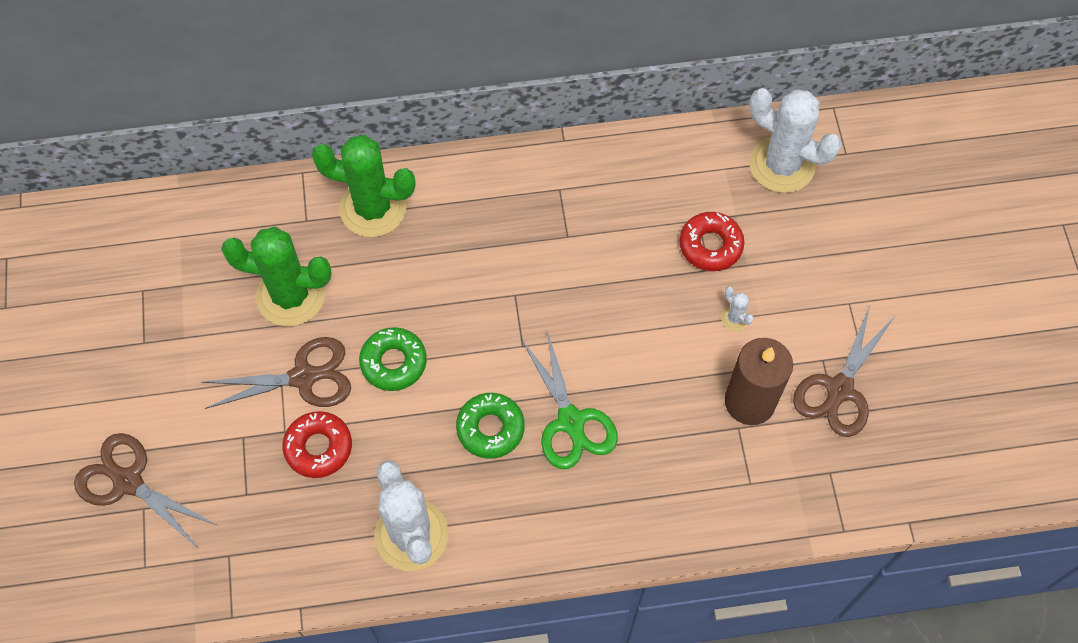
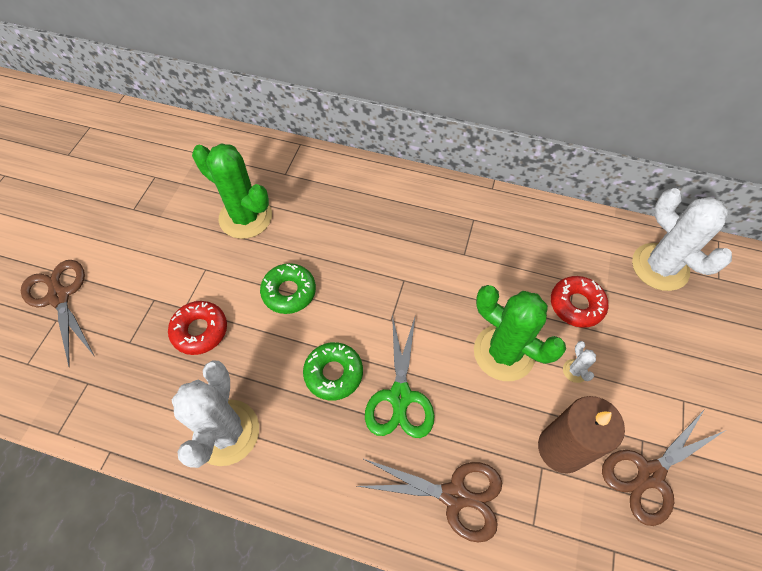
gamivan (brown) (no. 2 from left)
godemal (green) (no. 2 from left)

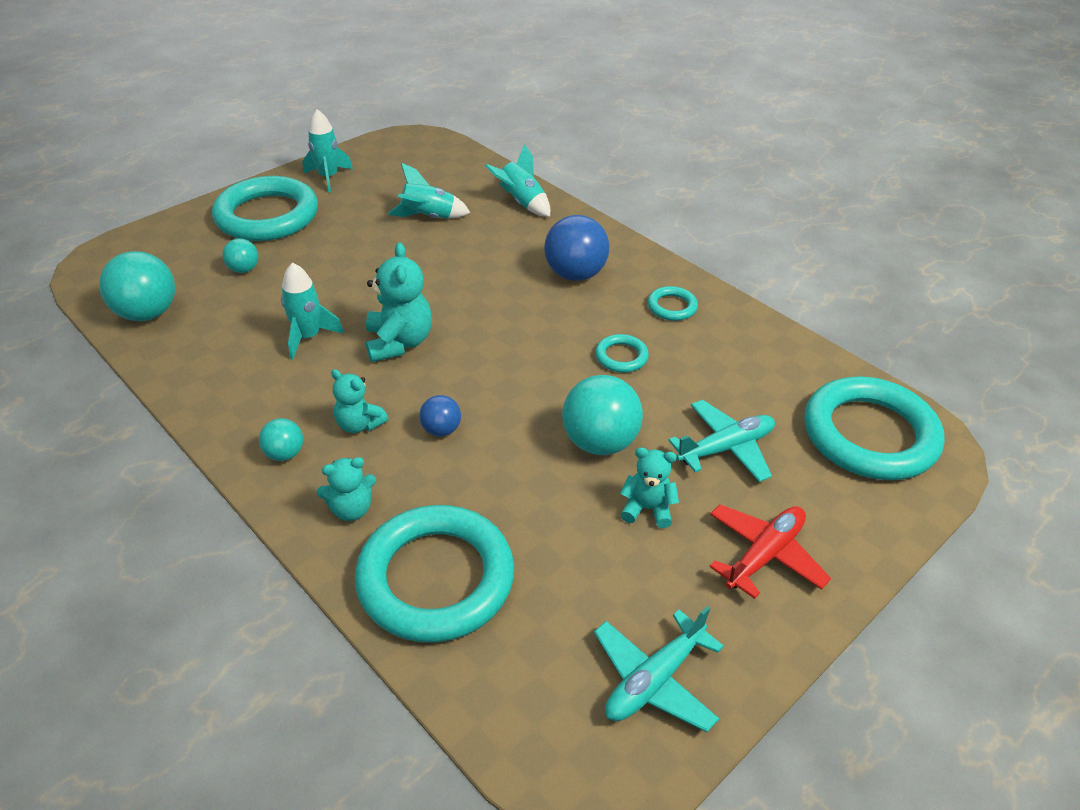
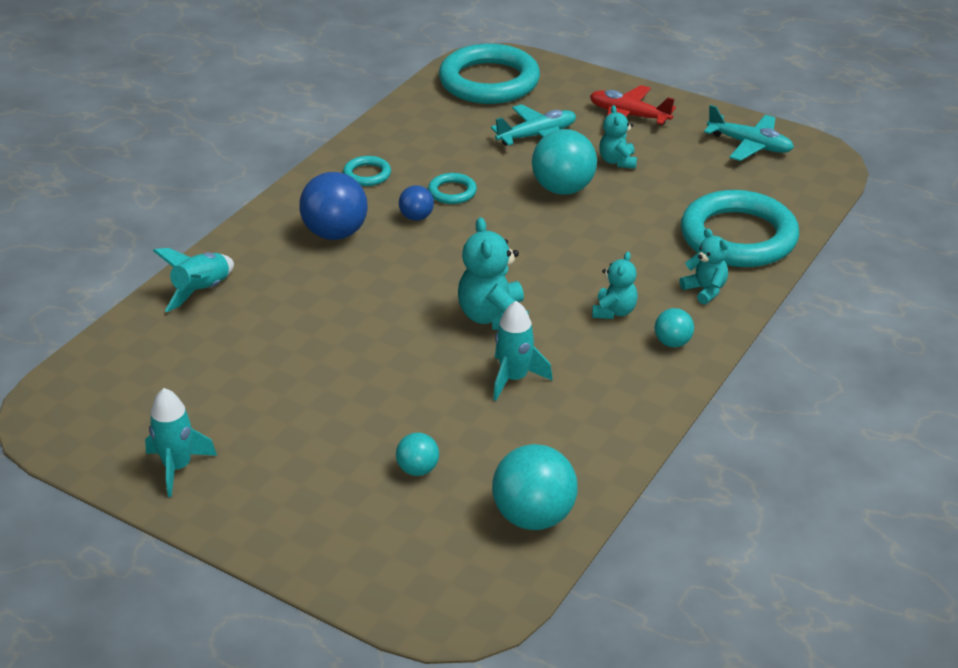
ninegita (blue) (no. 2 from left)
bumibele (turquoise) (no. 1 from left)
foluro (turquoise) (no. 1 from left)
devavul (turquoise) (no. 1 from left in the first image)
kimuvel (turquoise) (no. 3 from left in the first image)

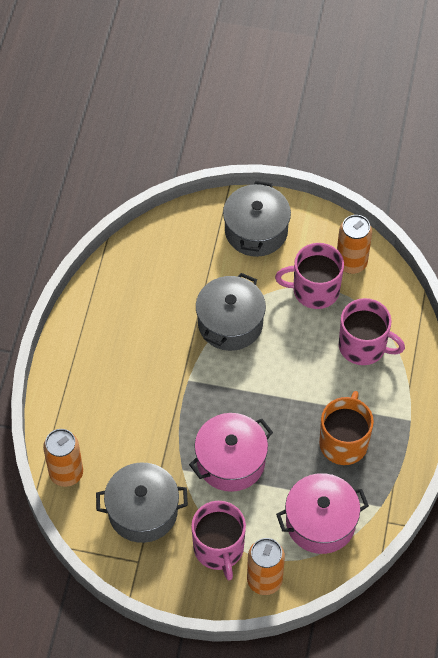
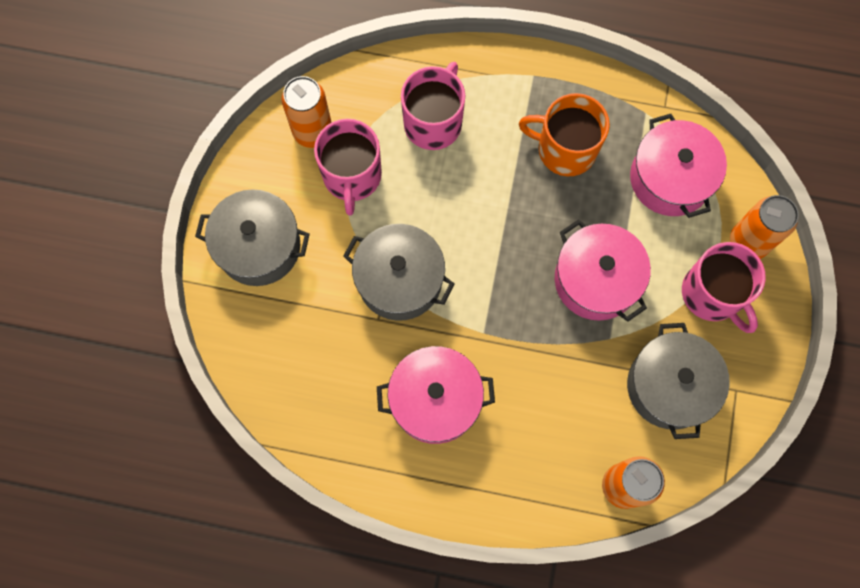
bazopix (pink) (no. 1 from left)
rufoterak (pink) (no. 3 from left)

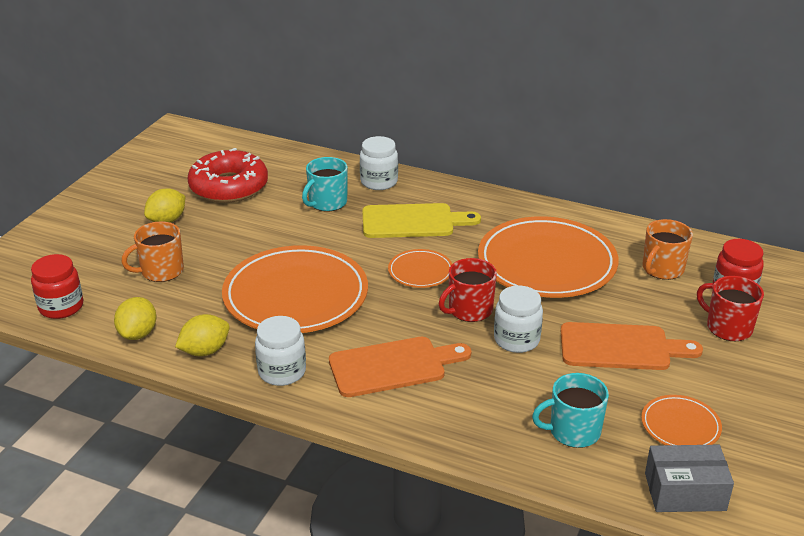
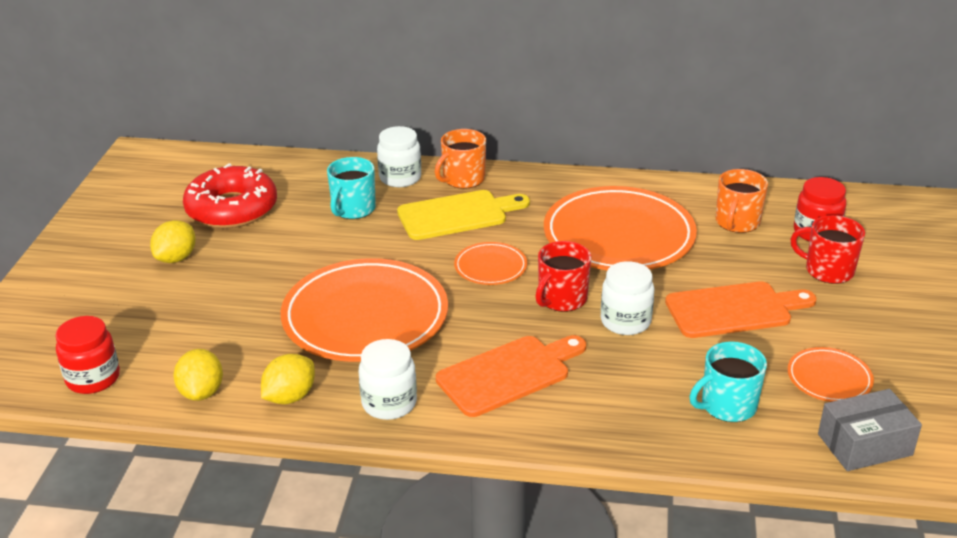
rufoterak (orange) (no. 1 from left)

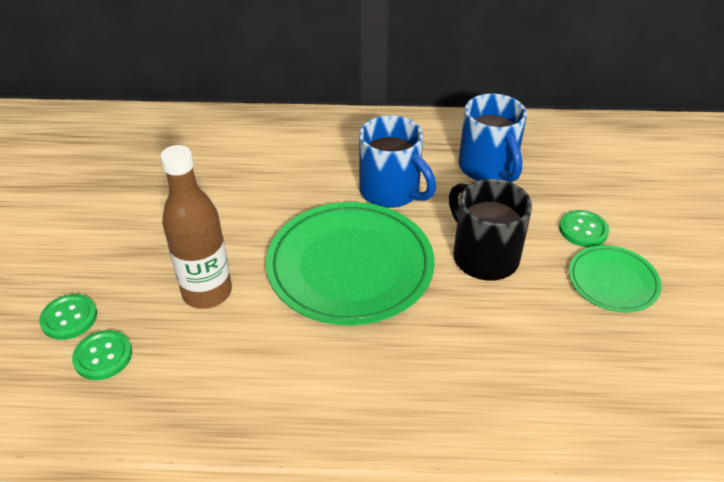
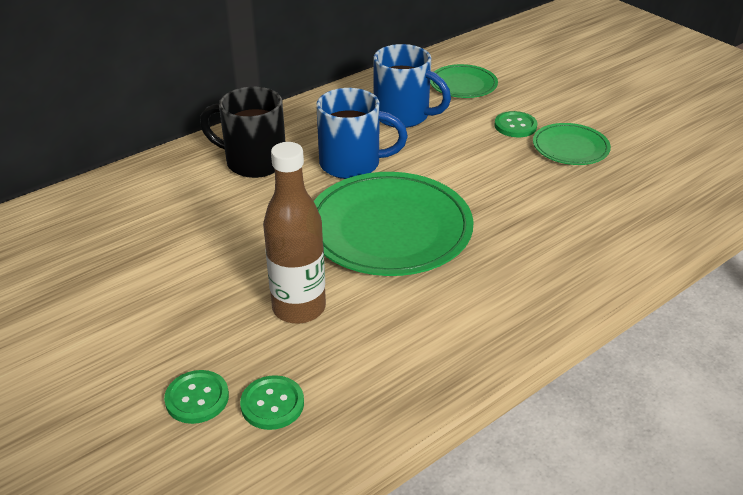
rufoterak (black)
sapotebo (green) (no. 2 from left)

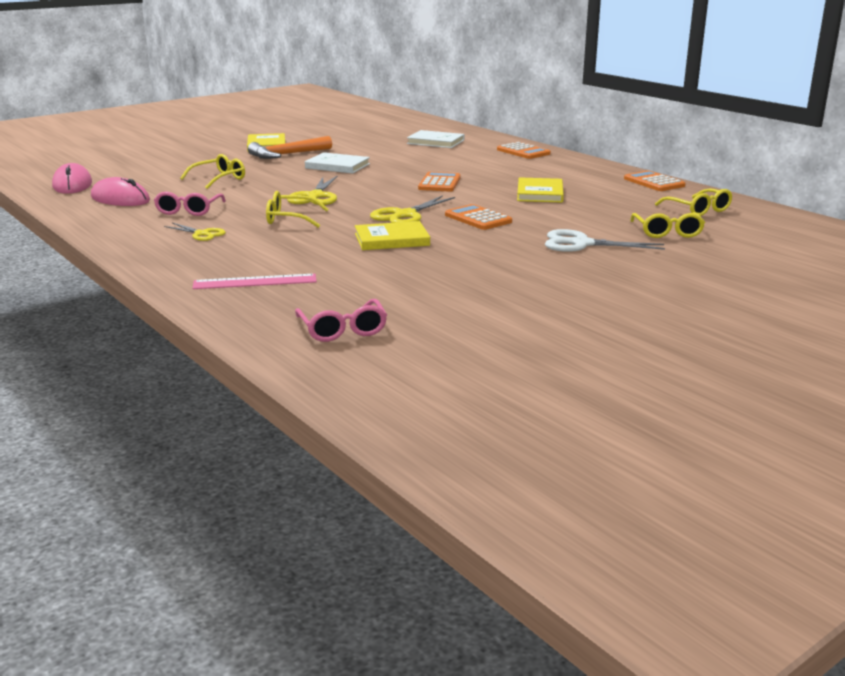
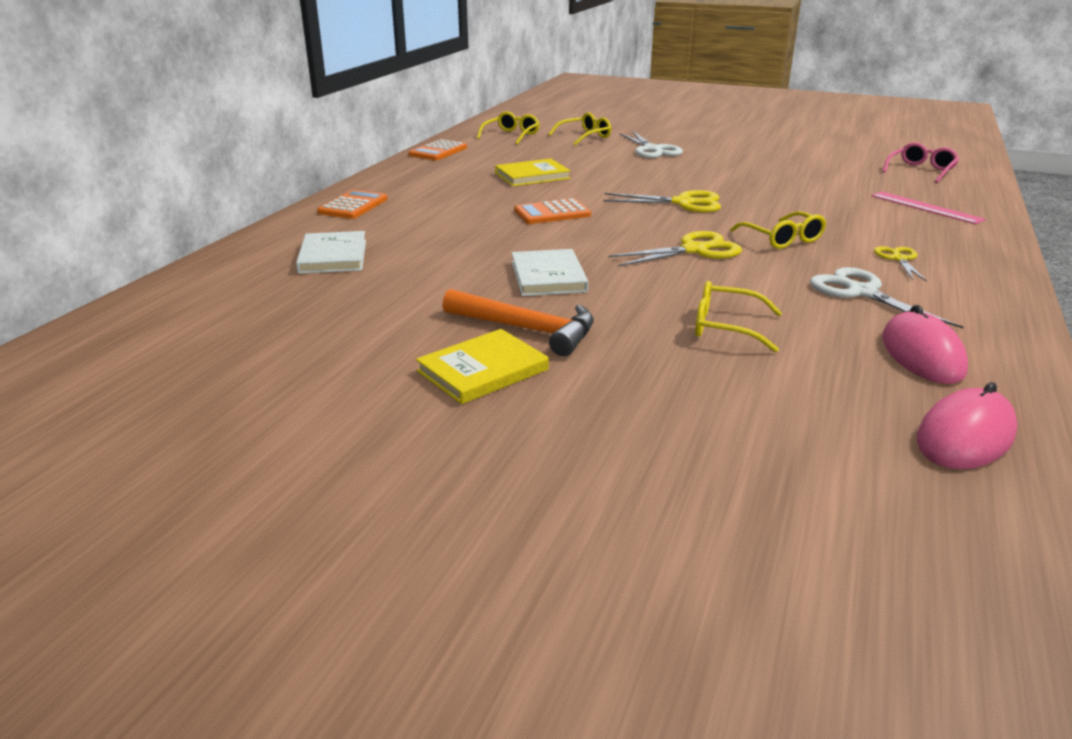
gamivan (white) (no. 2 from left)
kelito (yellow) (no. 2 from left in the first image)
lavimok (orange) (no. 2 from left in the first image)

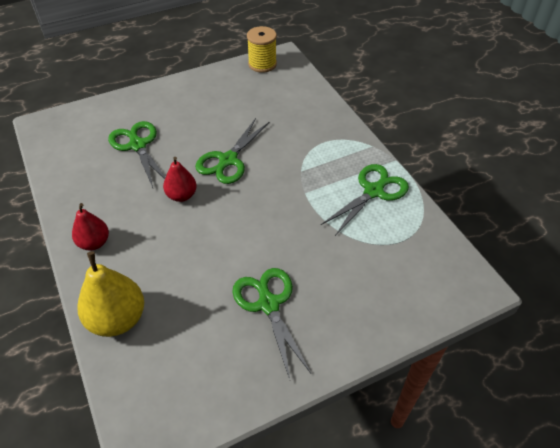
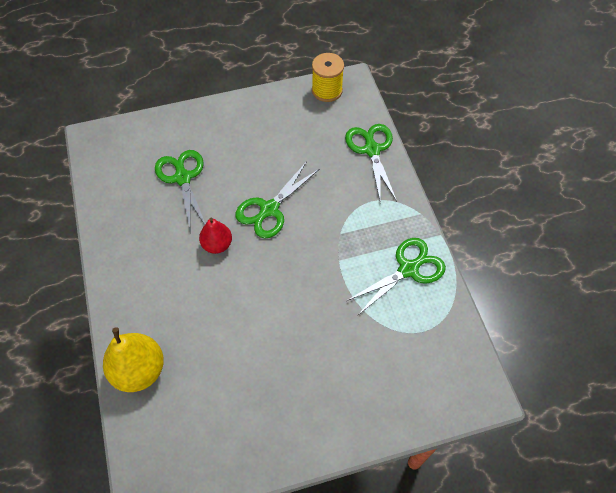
gamivan (green) (no. 3 from left)
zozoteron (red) (no. 1 from left in the first image)

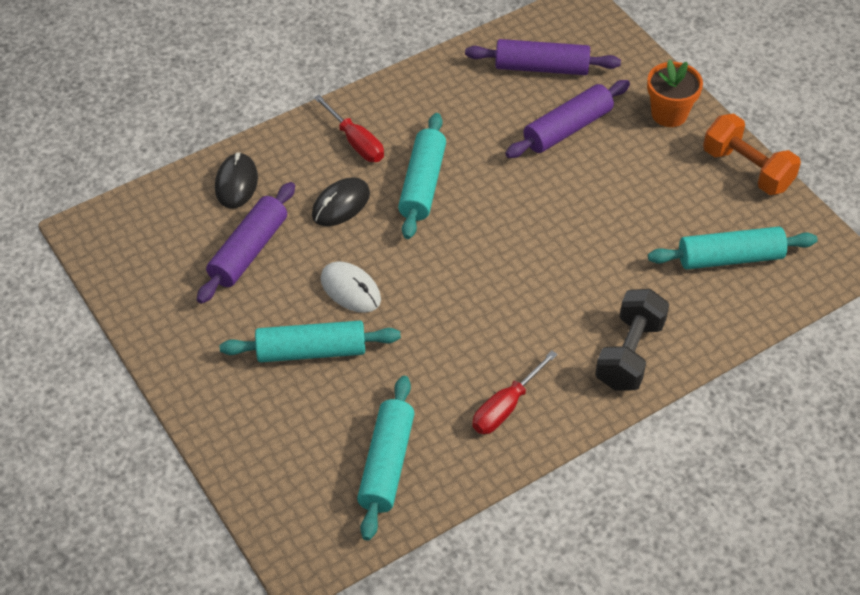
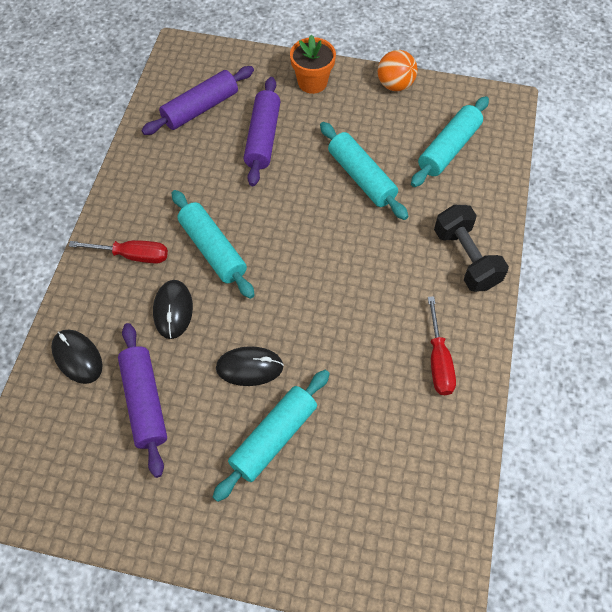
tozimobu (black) (no. 3 from left)
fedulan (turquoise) (no. 3 from left)
ninegita (orange)

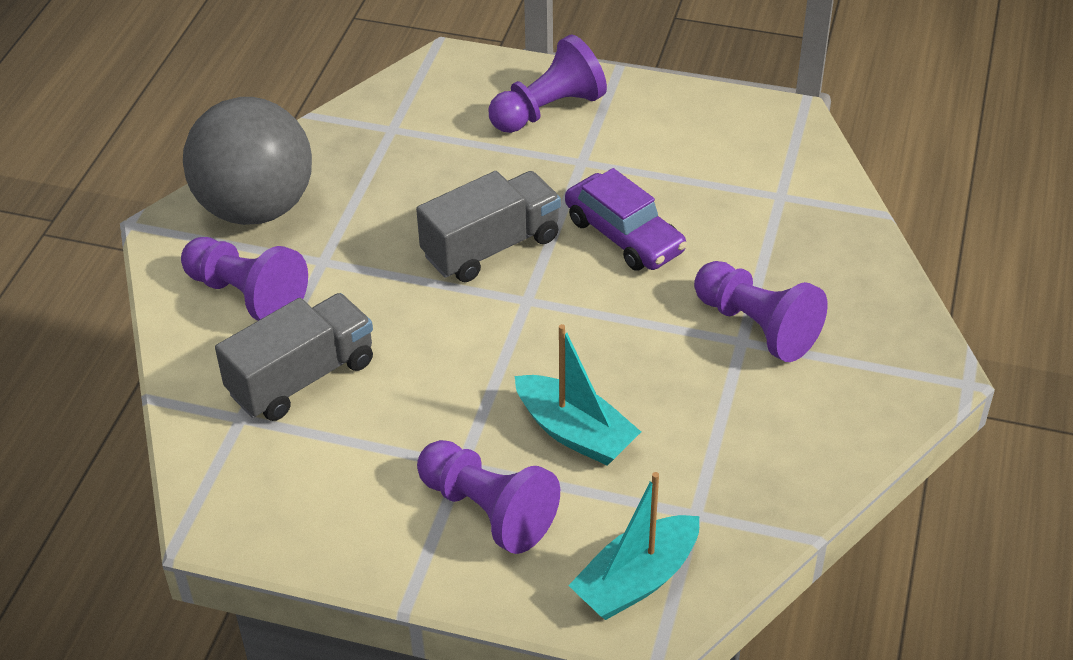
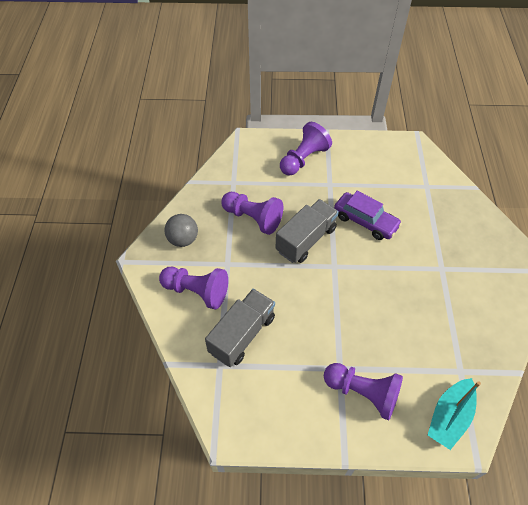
ninegita (grey)
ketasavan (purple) (no. 2 from left)
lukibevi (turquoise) (no. 1 from left in the first image)

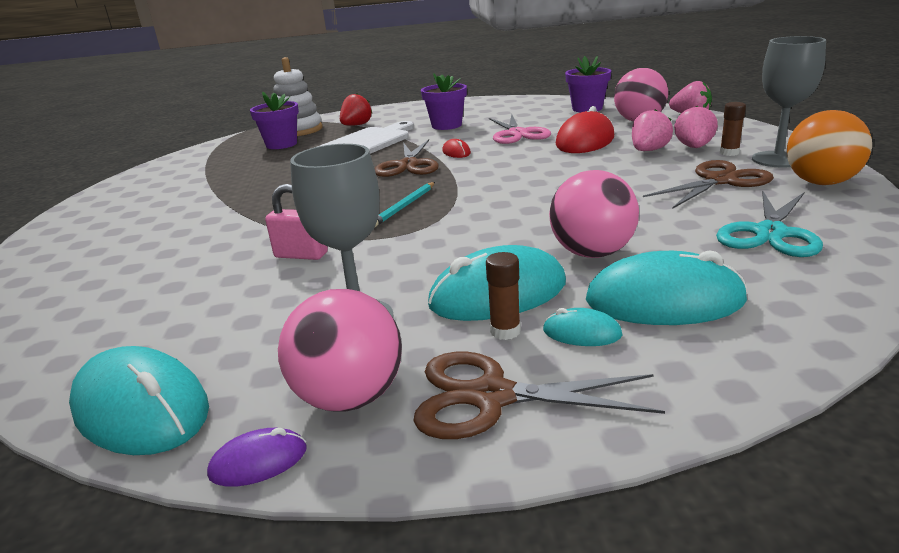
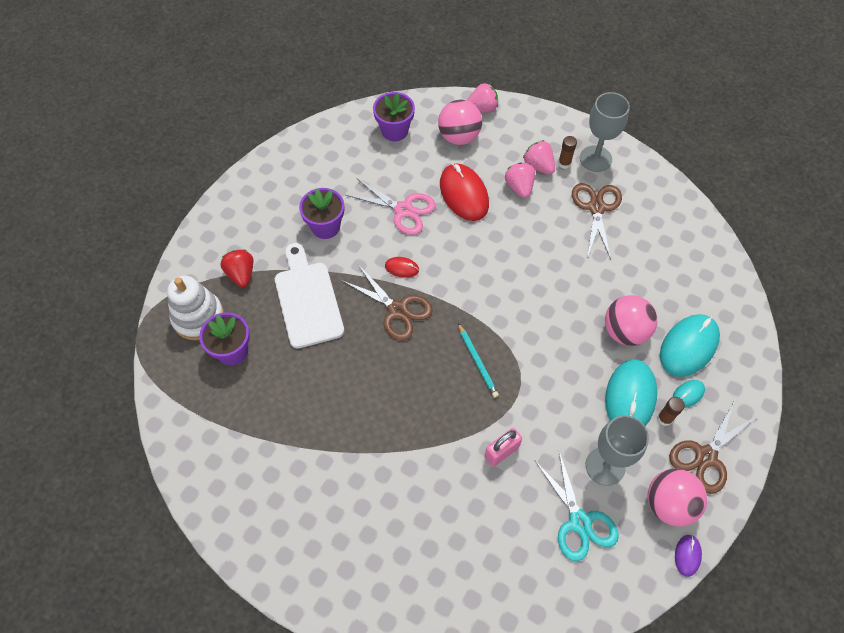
gamivan (turquoise)
tozimobu (turquoise) (no. 1 from left in the first image)
ninegita (orange)

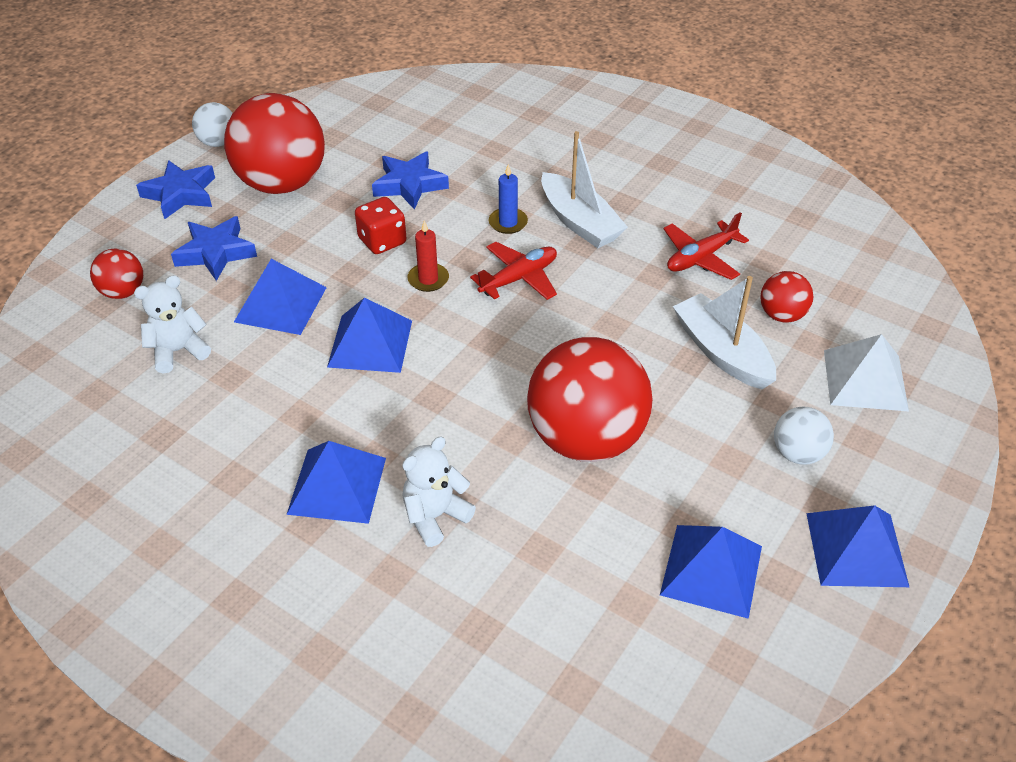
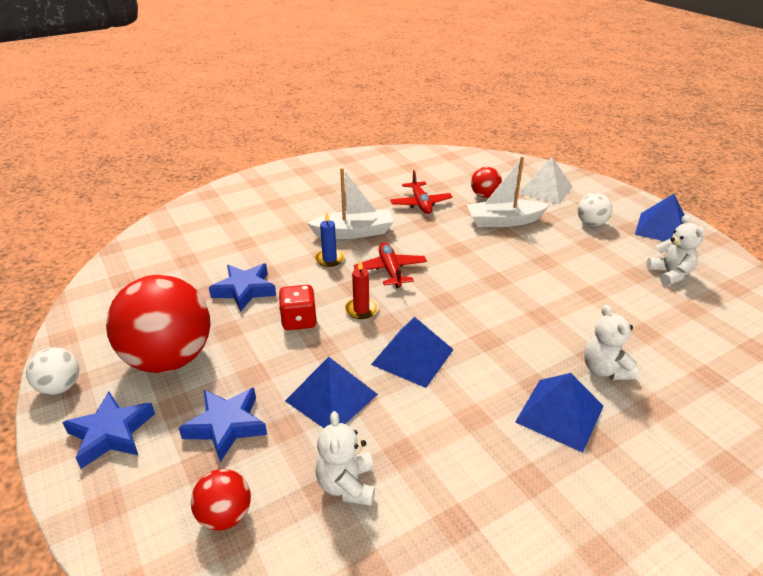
bumibele (white) (no. 3 from left)
ninegita (red) (no. 3 from left in the first image)

